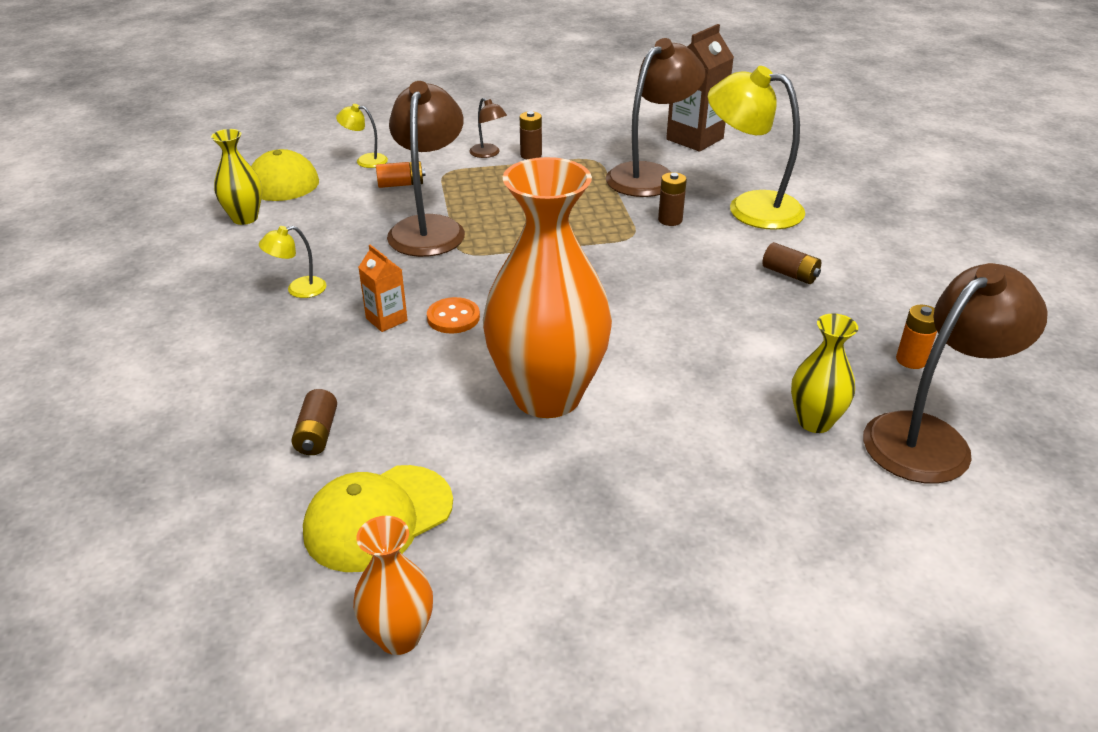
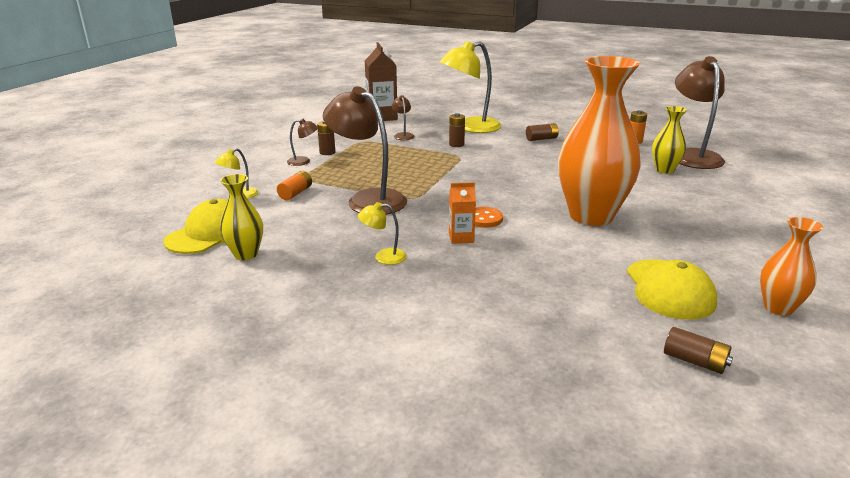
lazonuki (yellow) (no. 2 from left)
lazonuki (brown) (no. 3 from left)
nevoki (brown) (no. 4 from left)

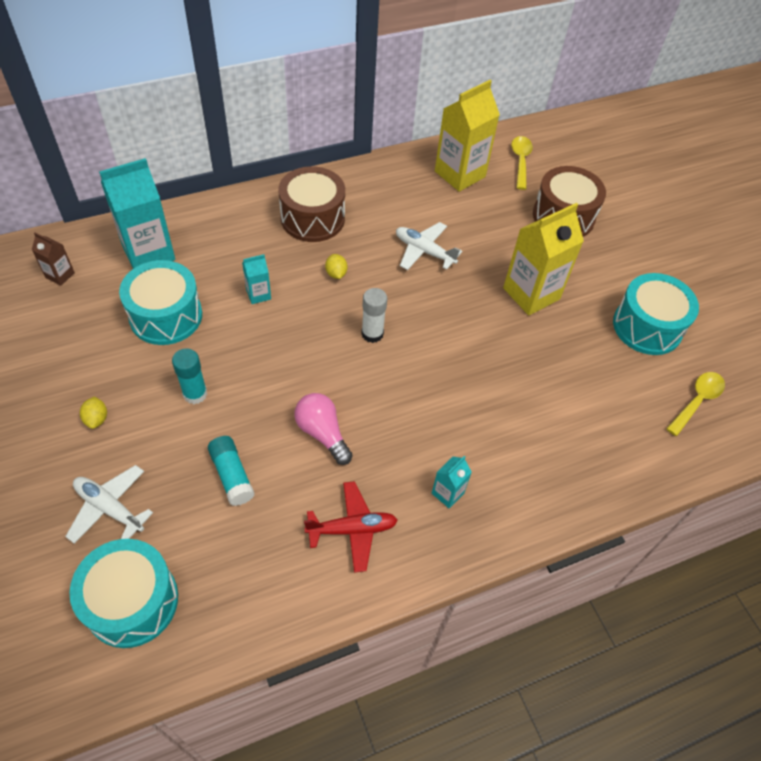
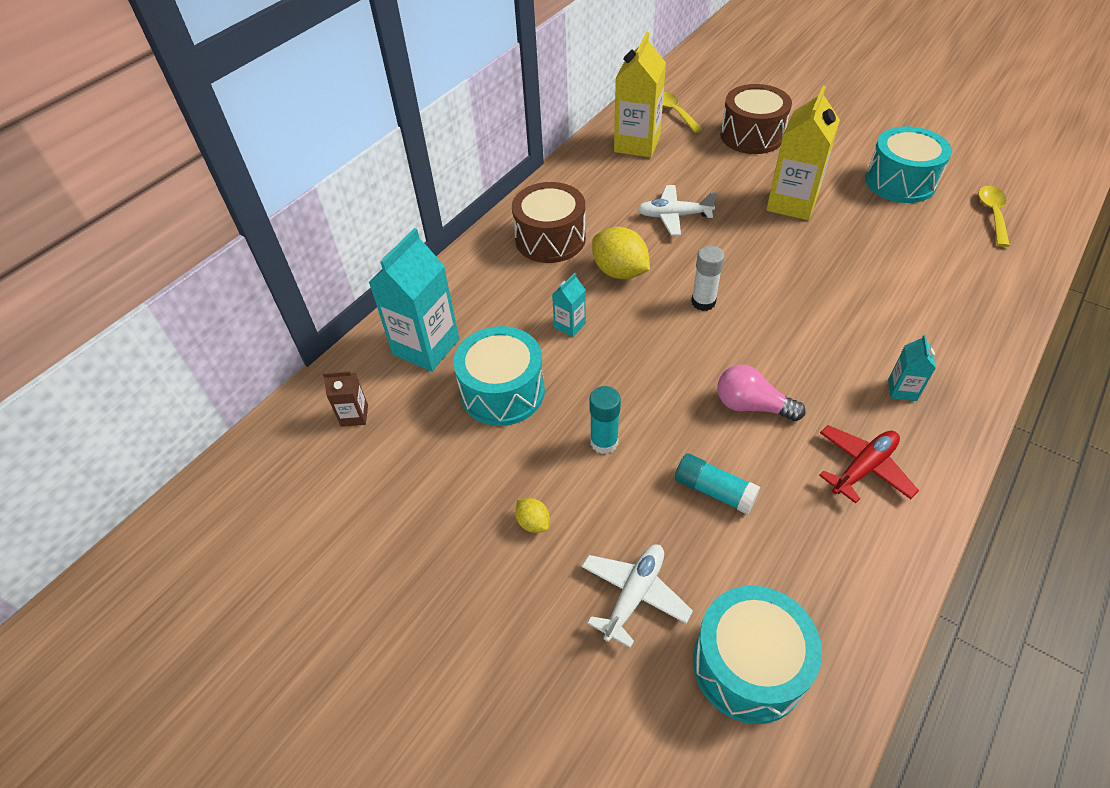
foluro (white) (no. 1 from left)
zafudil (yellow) (no. 2 from left)

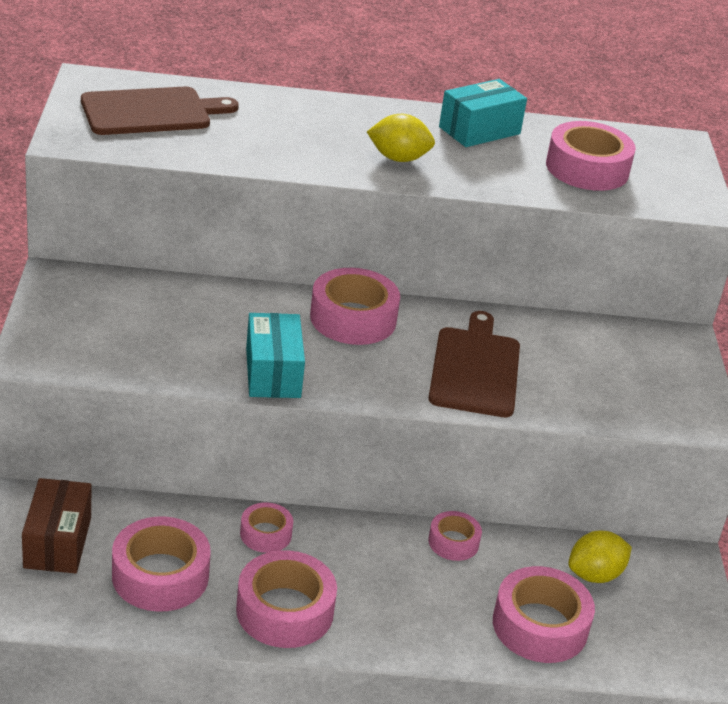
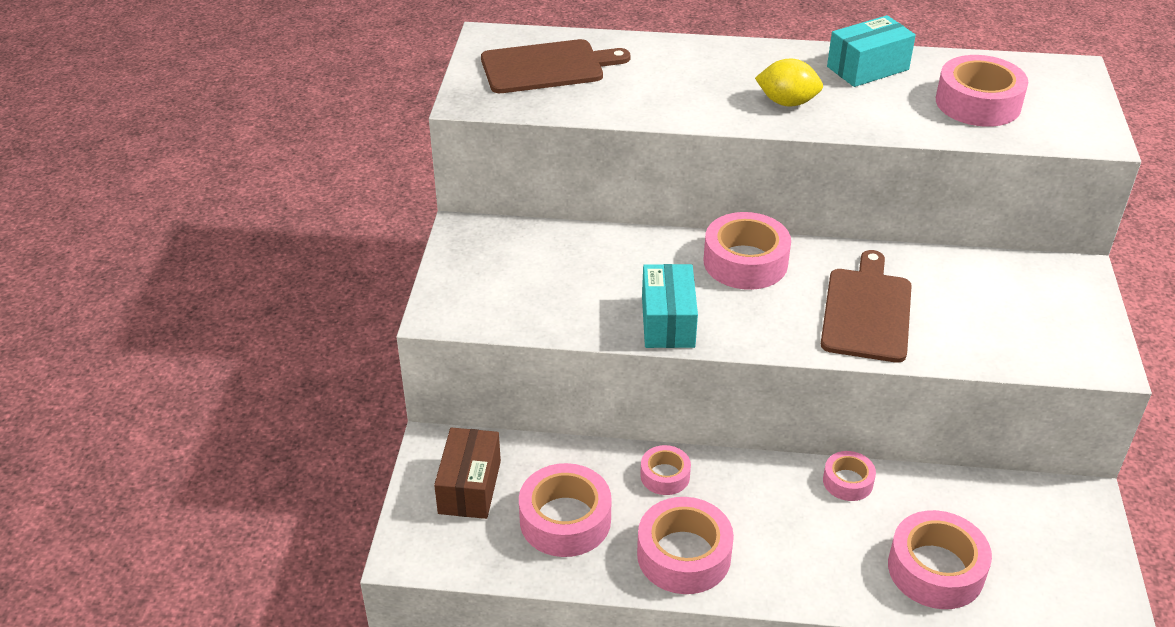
zafudil (yellow) (no. 2 from left in the first image)

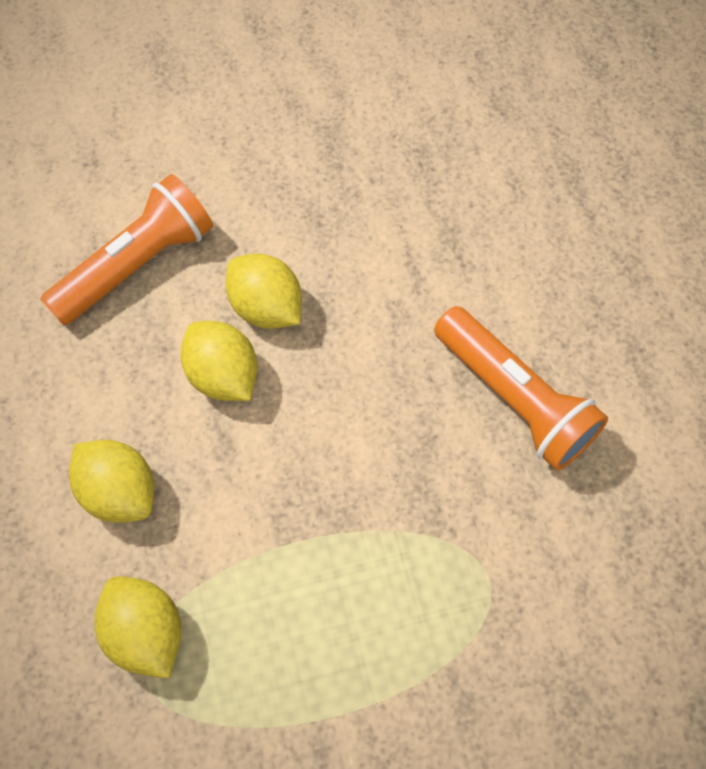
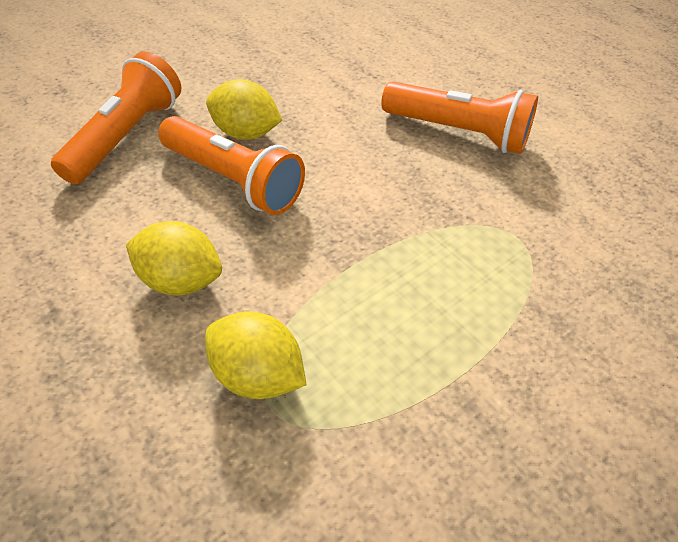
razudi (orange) (no. 2 from left)

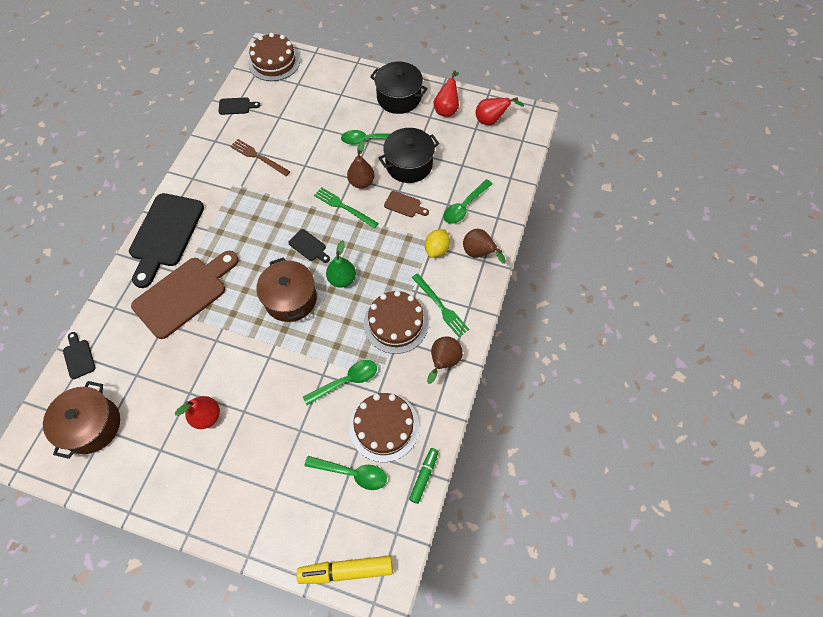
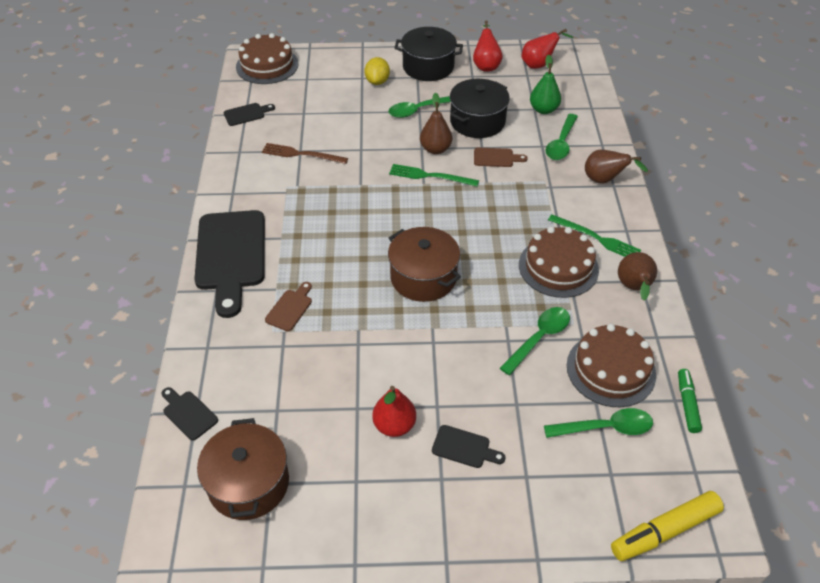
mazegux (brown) (no. 1 from left)
zafudil (yellow)
mazegux (black) (no. 4 from left)
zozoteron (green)

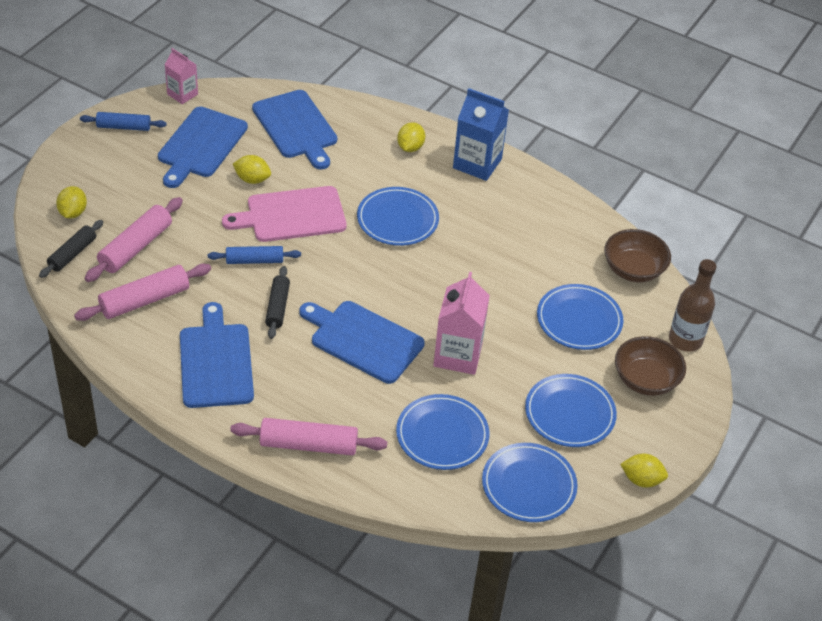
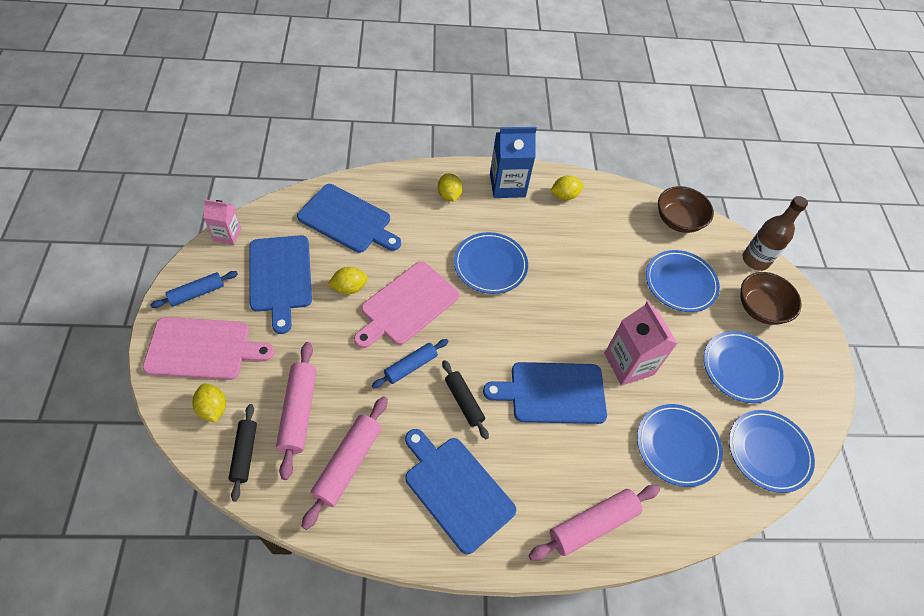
mazegux (pink) (no. 1 from left)
zafudil (yellow) (no. 4 from left)

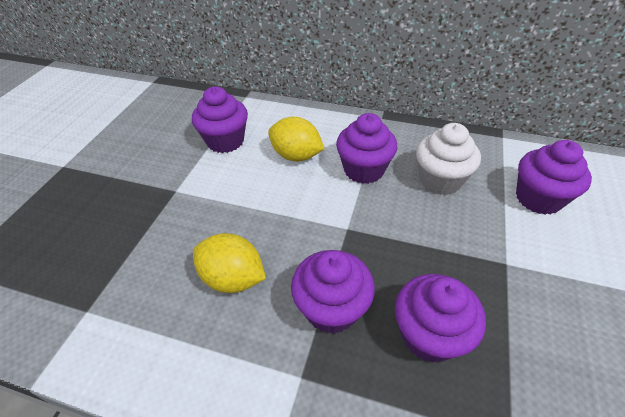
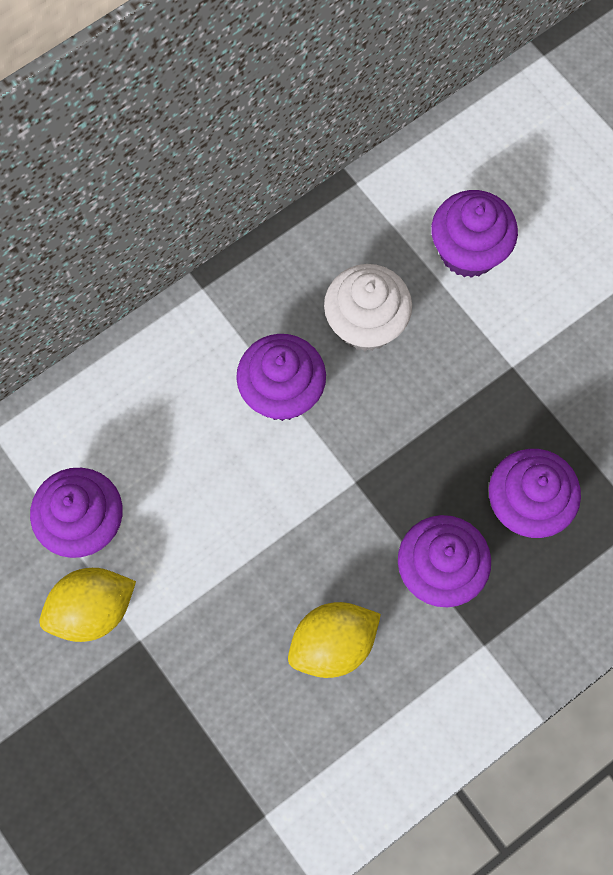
zafudil (yellow) (no. 1 from left)

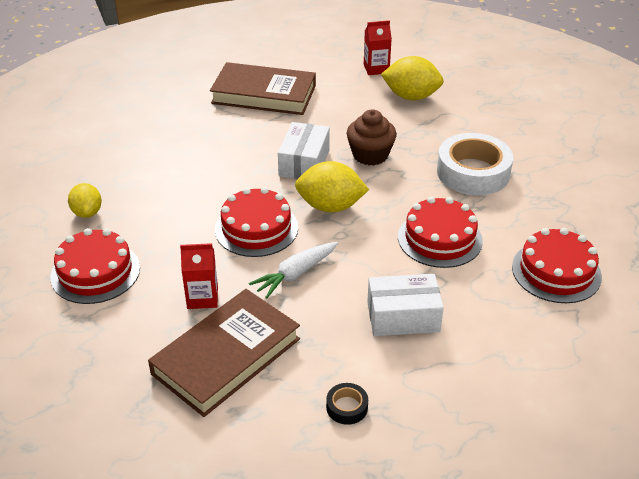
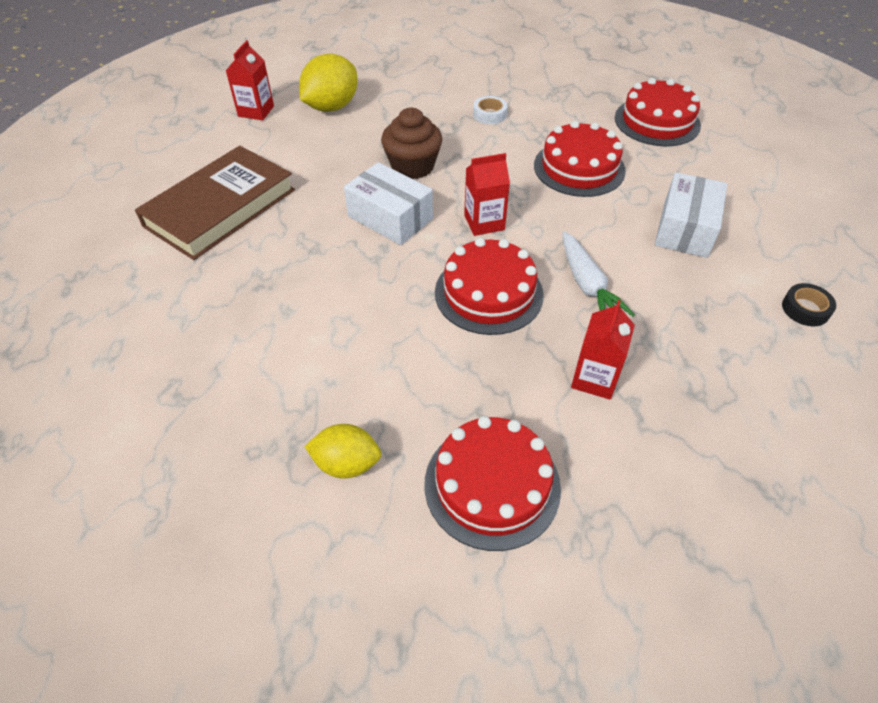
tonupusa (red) (no. 2 from left)
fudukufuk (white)
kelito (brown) (no. 1 from left in the first image)

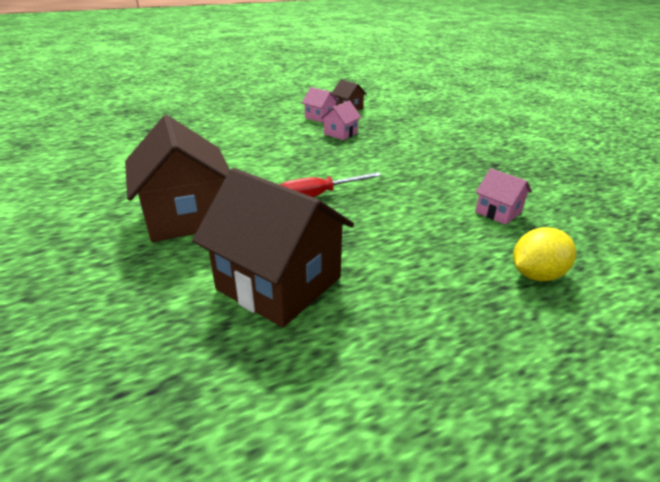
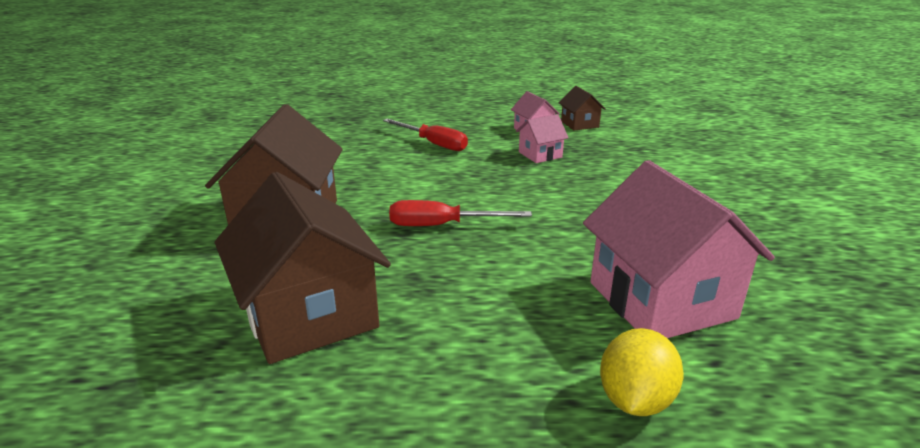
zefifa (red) (no. 1 from left)
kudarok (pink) (no. 3 from left)
zafudil (yellow)

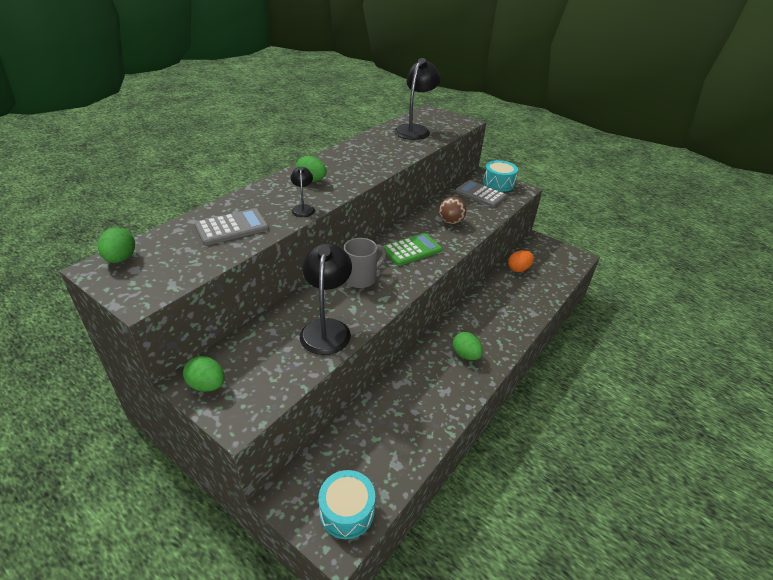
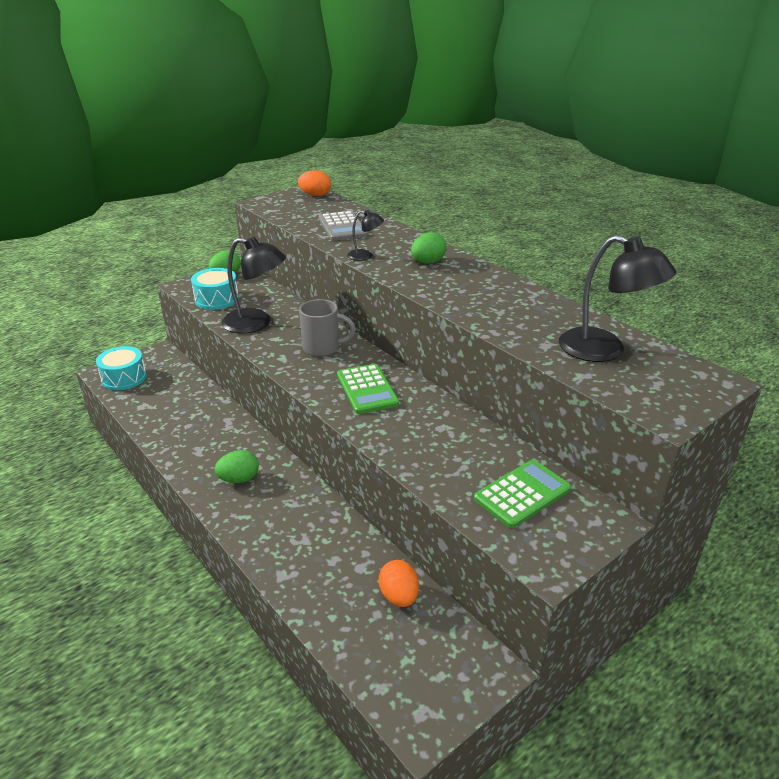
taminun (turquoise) (no. 2 from left)
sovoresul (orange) (no. 1 from left)
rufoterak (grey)
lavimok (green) (no. 2 from left)
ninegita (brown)

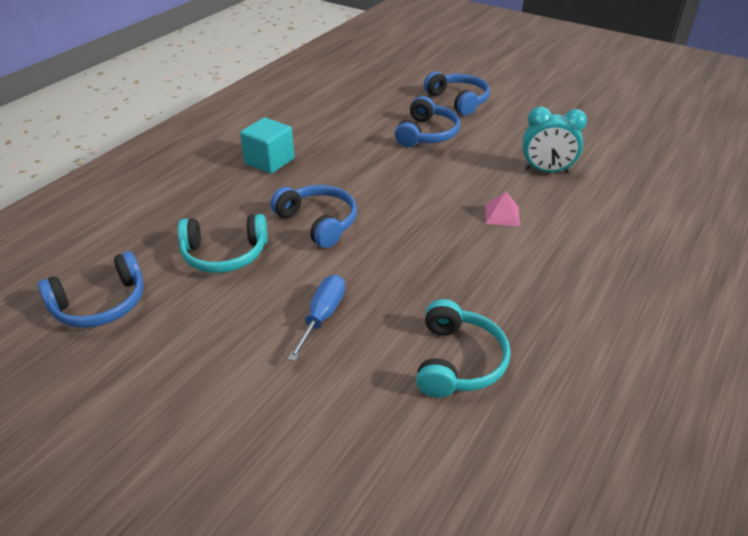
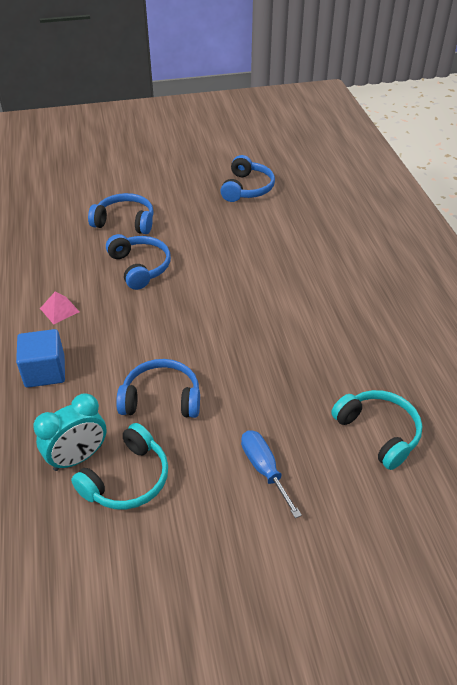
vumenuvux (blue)
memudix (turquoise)
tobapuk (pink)
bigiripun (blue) (no. 4 from left)

